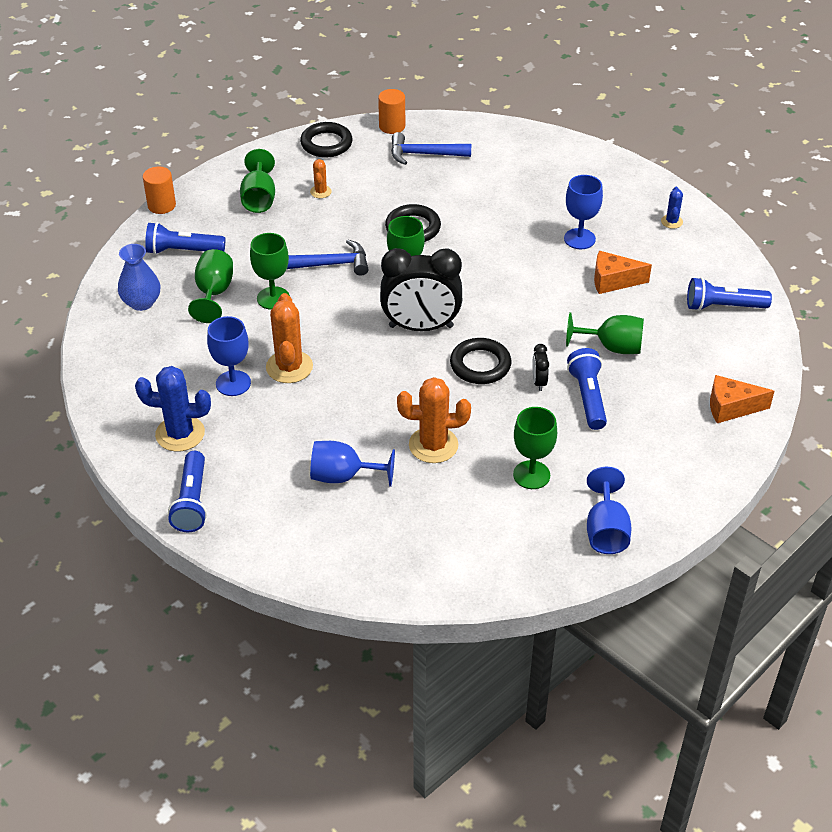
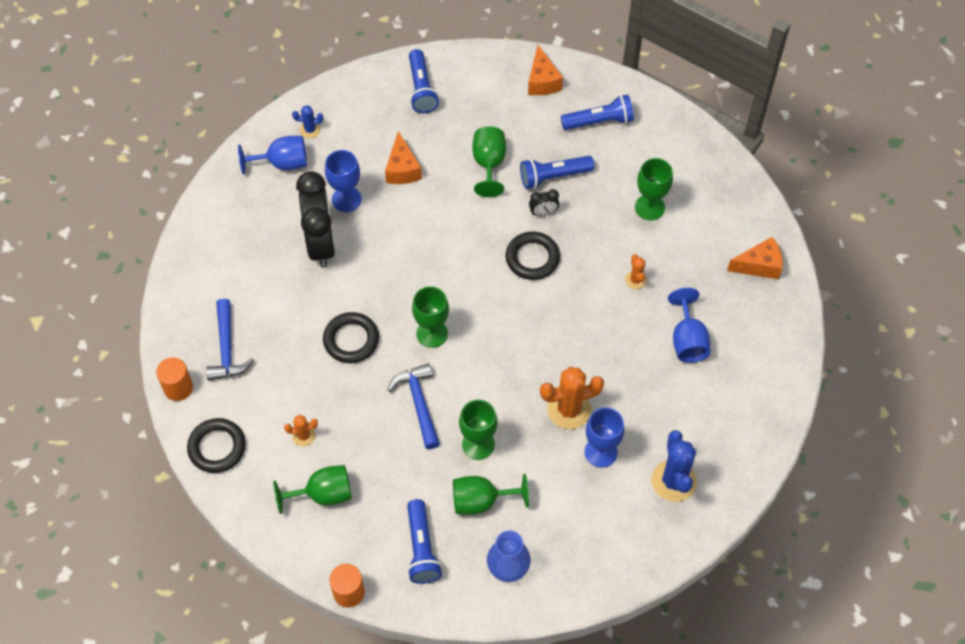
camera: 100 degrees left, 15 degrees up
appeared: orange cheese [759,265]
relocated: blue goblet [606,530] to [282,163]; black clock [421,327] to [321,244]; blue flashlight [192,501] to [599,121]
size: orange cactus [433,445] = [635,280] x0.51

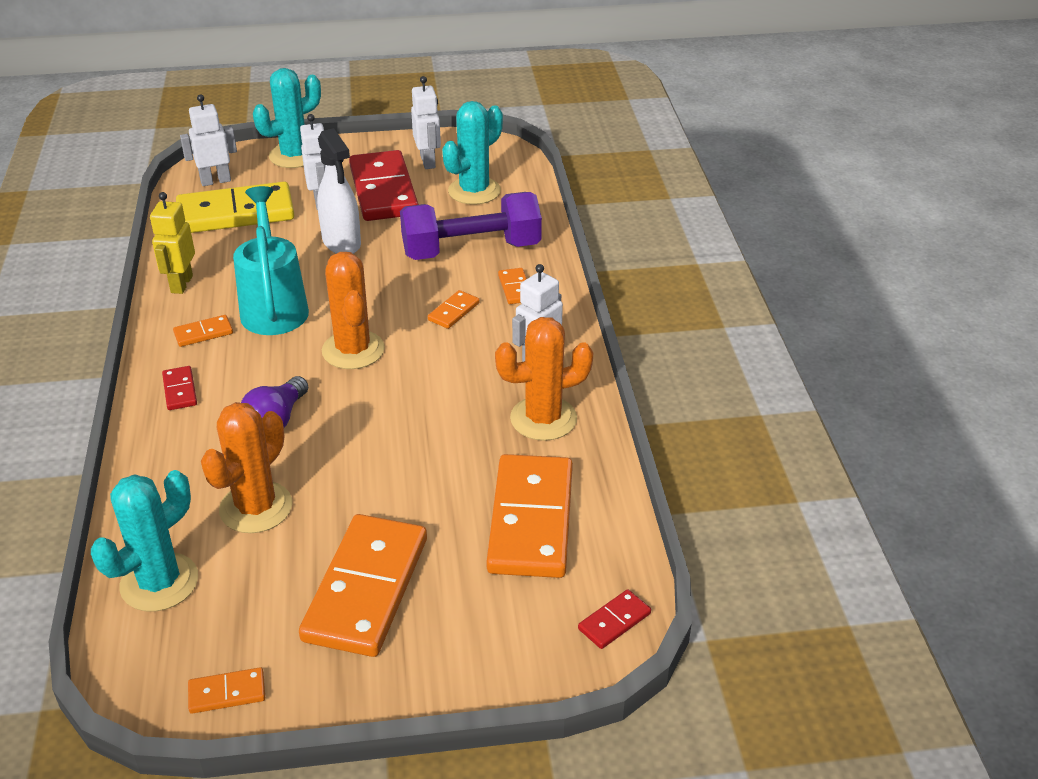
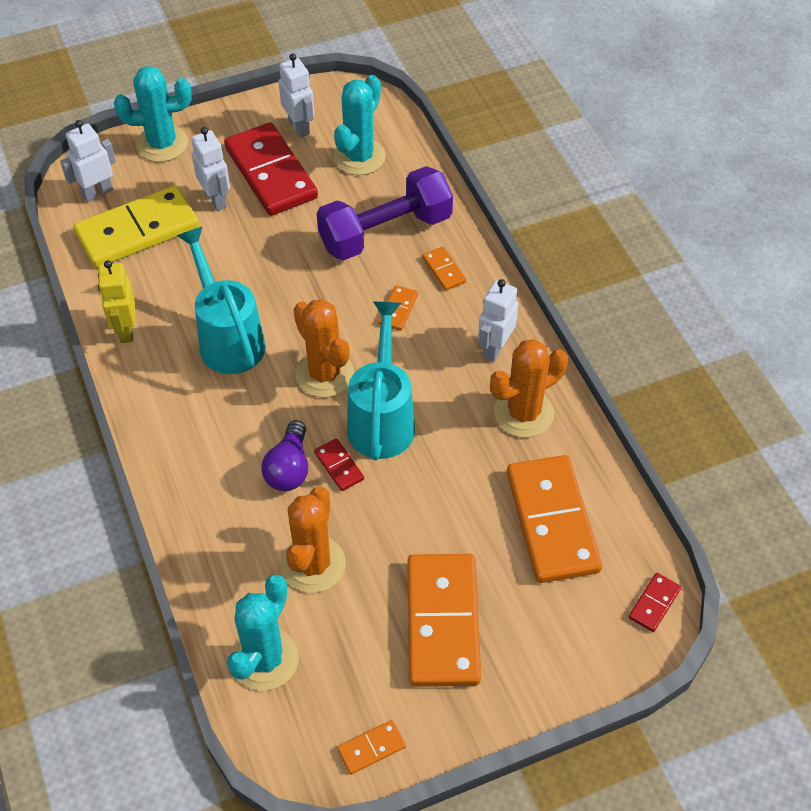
camera: 15 degrees left, 15 degrees up
missing: orange domino [203,333]; white spray bottle [341,243]
appeared: turquoise watering can [382,419]
relocated: red domino [179,390] to [339,466]
spun: turquoise cactus [294,156] = [162,144] 45 degrees clockwise

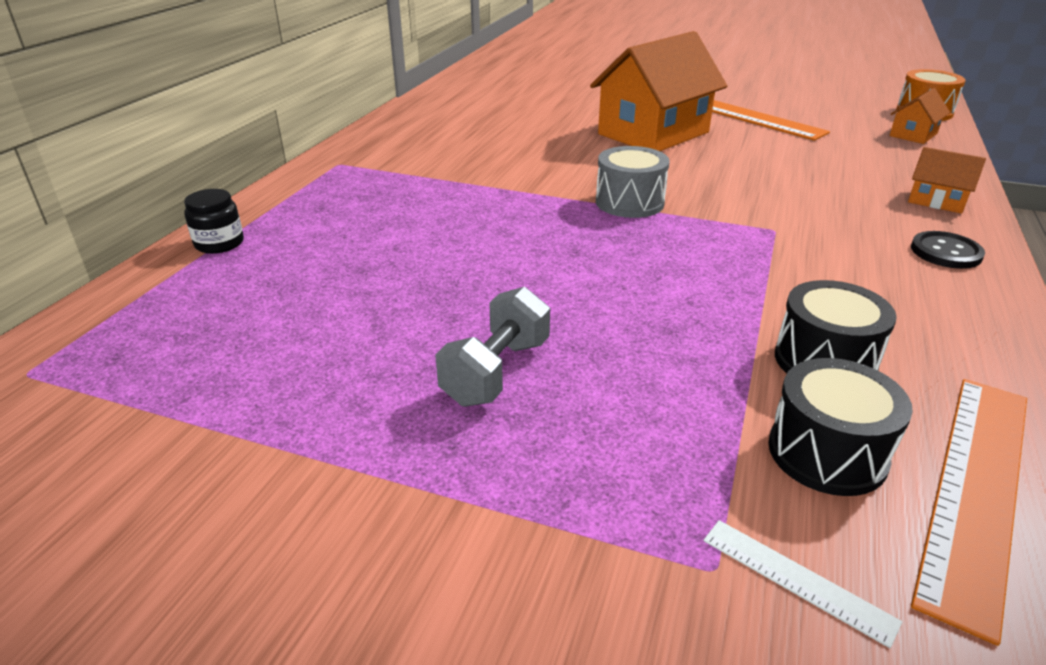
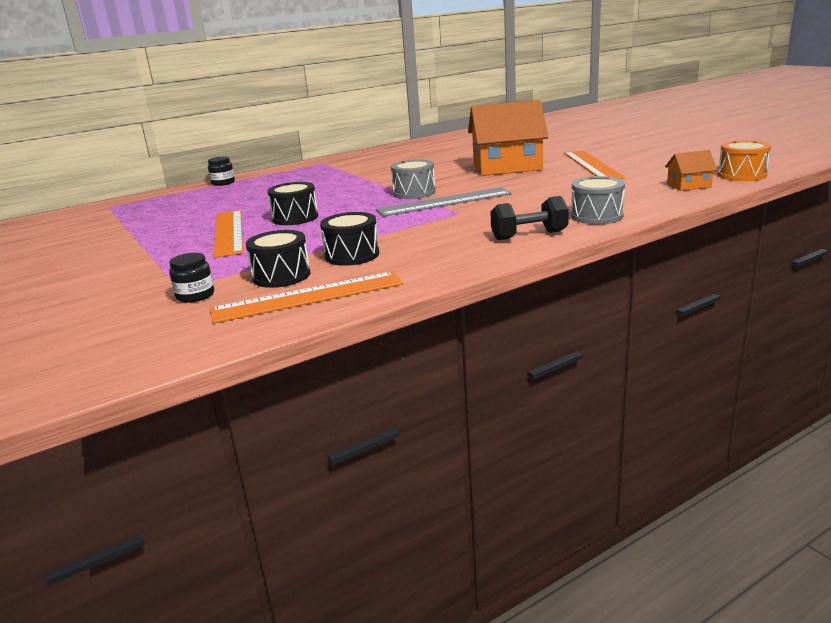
camera: 40 degrees right, 10 degrees down
appeared: black drum [295,218]; grey ruler [444,202]
exchanged: white ruler [797,579] to black jar [195,295]; grey dumbbell [496,372] to orange ruler [228,232]; black button [946,252] to black dumbbell [529,235]; orange house [937,200] to grey drum [596,216]

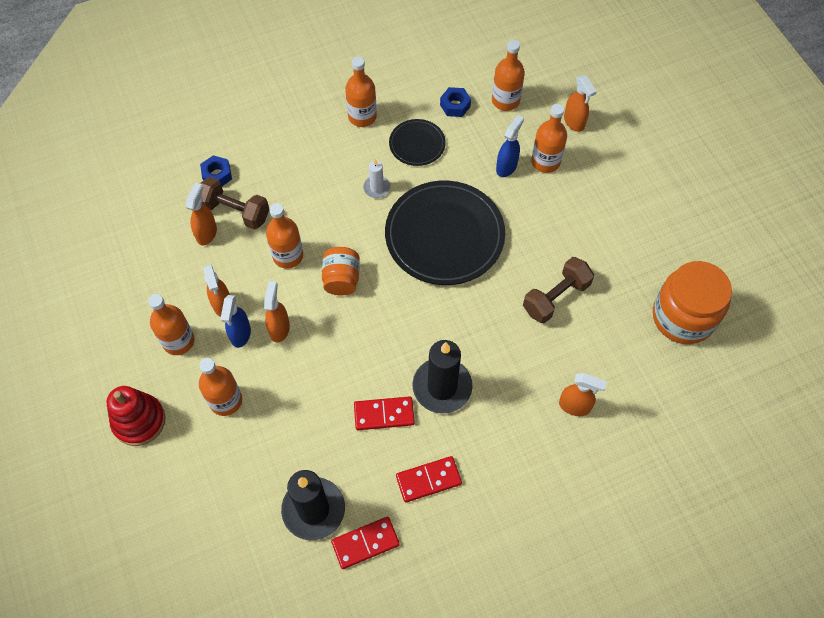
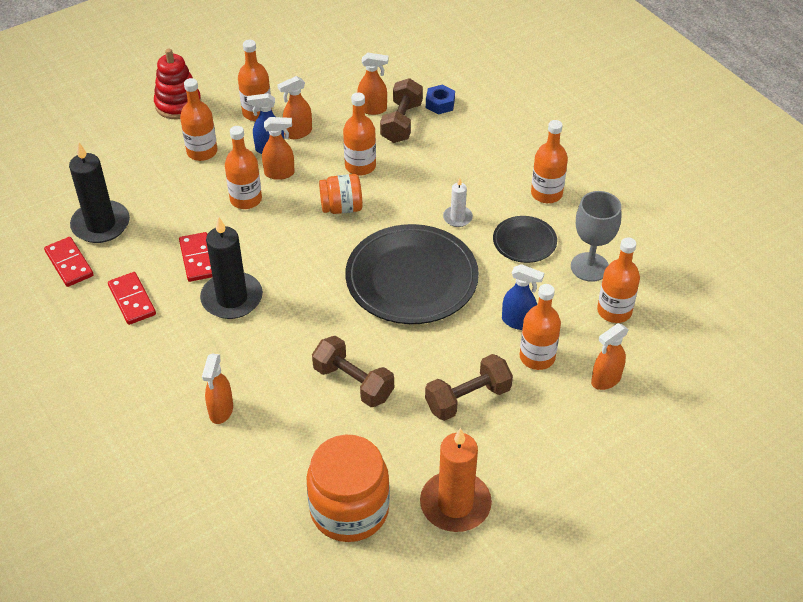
camera: 80 degrees right, 15 degrees down
appeared: orange bottle [246,199]; orange candle [455,504]; brown dumbbell [468,398]
exchanged: blue nut [455,105] to grey goblet [589,267]

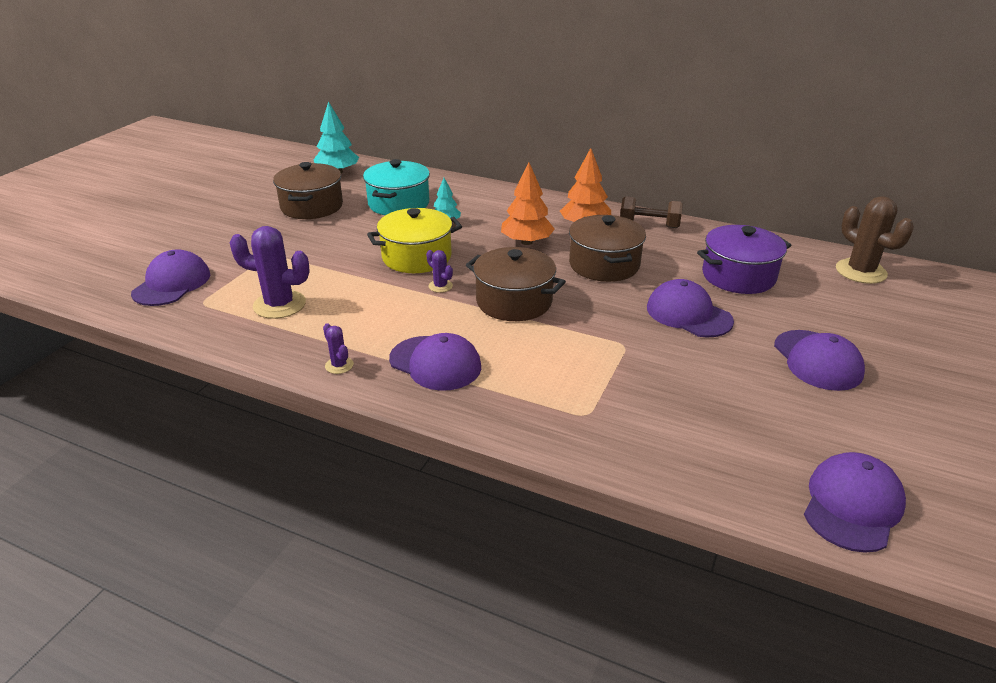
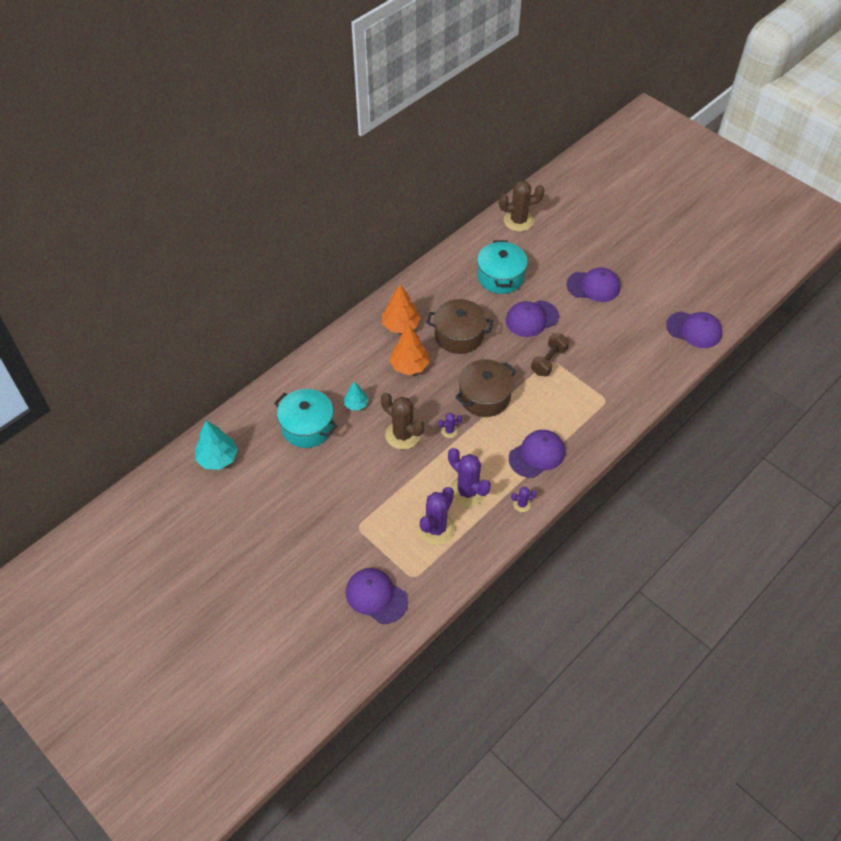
camera: 70 degrees left, 20 degrees up
missing: brown pot [312,206]
appeared: purple cactus [467,491]
relocated: brown dumbbell [649,225] to [548,361]
exchanged: yellow pot [416,257] to brown cactus [403,435]
colour: purple pot [738,276] to turquoise pot [500,277]
spun: purple cap [852,505] = [694,330] 150 degrees clockwise

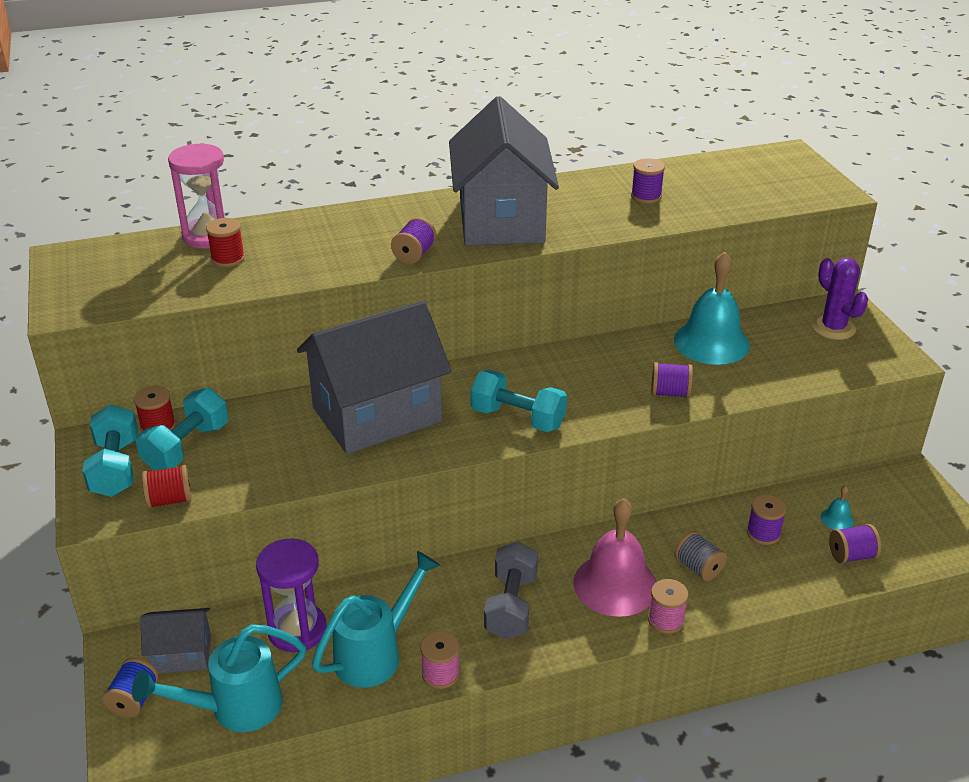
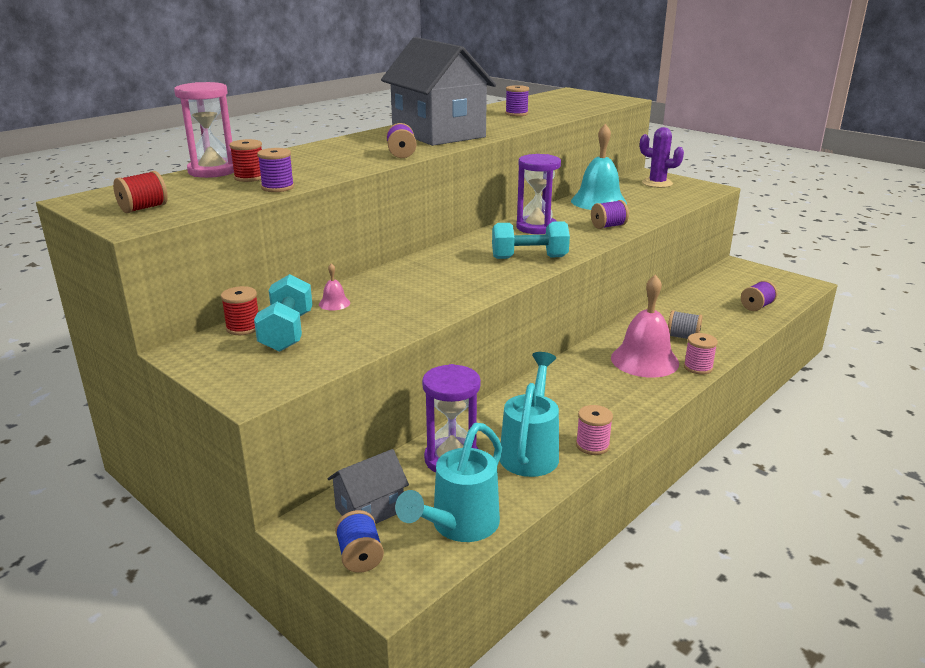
camera: 30 degrees left, 10 degrees down
missing: turquoise dumbbell [116,468]; grey house [377,414]; grey dumbbell [511,606]; turquoise bell [837,519]
appeared: pink bell [334,303]; purple hourglass [536,227]
relocated: red spool [170,500] to [143,208]; purple spool [763,533] to [278,187]

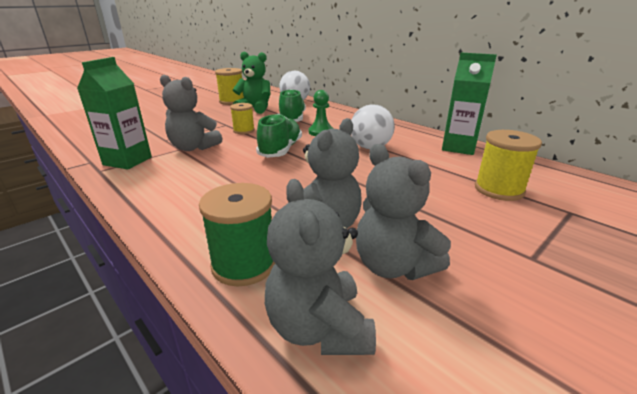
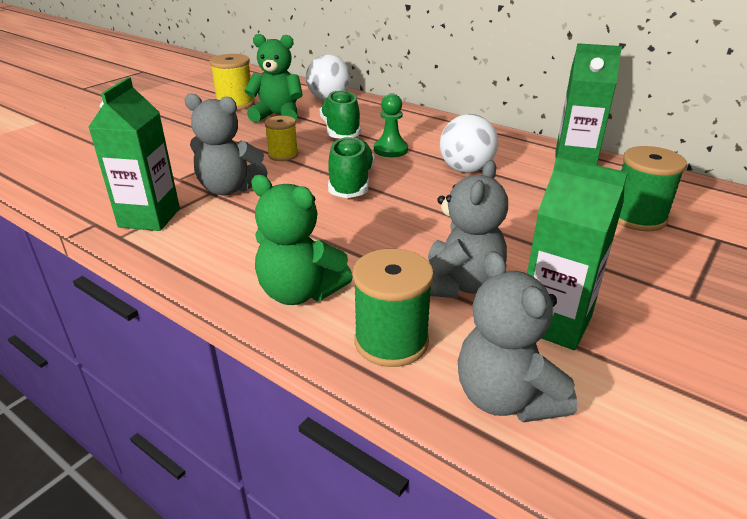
camera: 10 degrees left, 5 degrees up
appeared: green teddy bear [300,292]
exchanged: grey teddy bear [393,266] to green carton [554,323]
colour: yellow spool [499,189] to green spool [637,217]

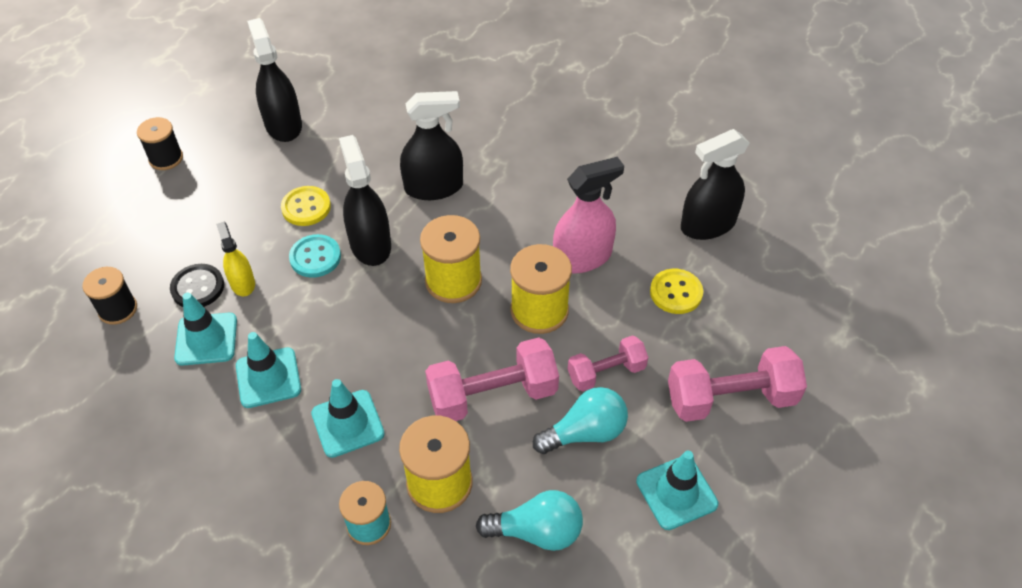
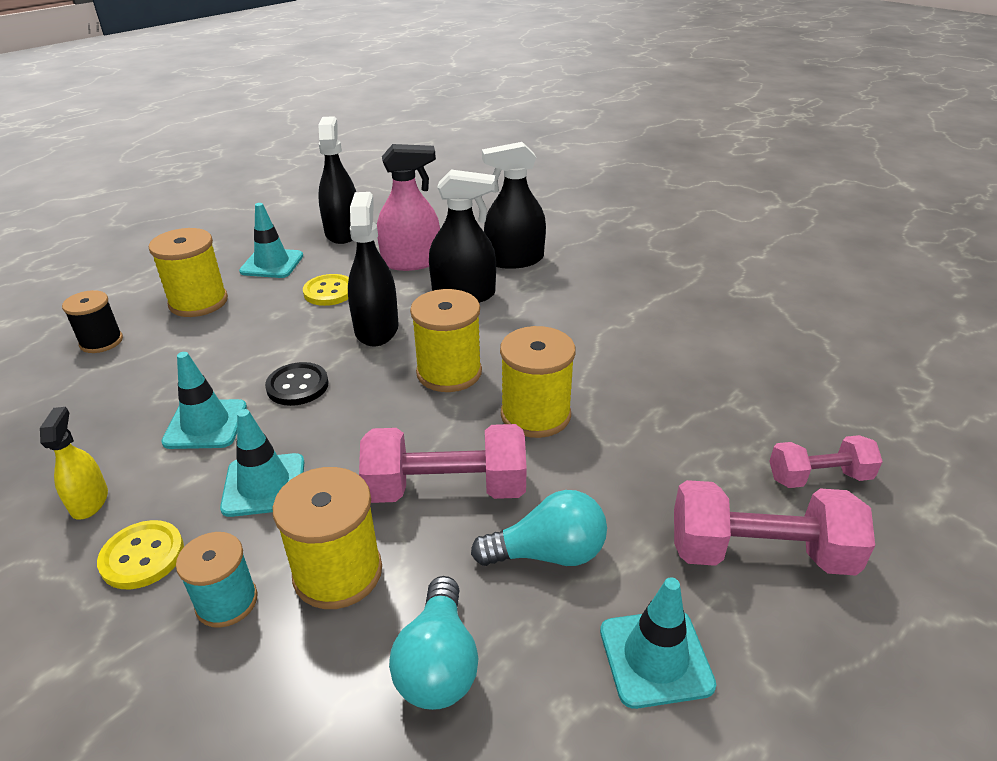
camera: 15 degrees right, 15 degrees down
missing: black spool [166,158]; turquoise button [315,257]
appeared: yellow spool [198,302]
relocated: yellow spray bottle [242,283] to [89,501]; yellow button [676,292] to [142,556]; turquoise traffic cone [206,339] to [272,264]; black button [197,287] to [297,386]; pink spray bottle [582,257] to [411,262]; black spray bottle [708,224] to [514,260]; pink dumbbell [606,373] to [818,477]
spun: turquoise light bulb [536,531] = [438,663] 75 degrees clockwise

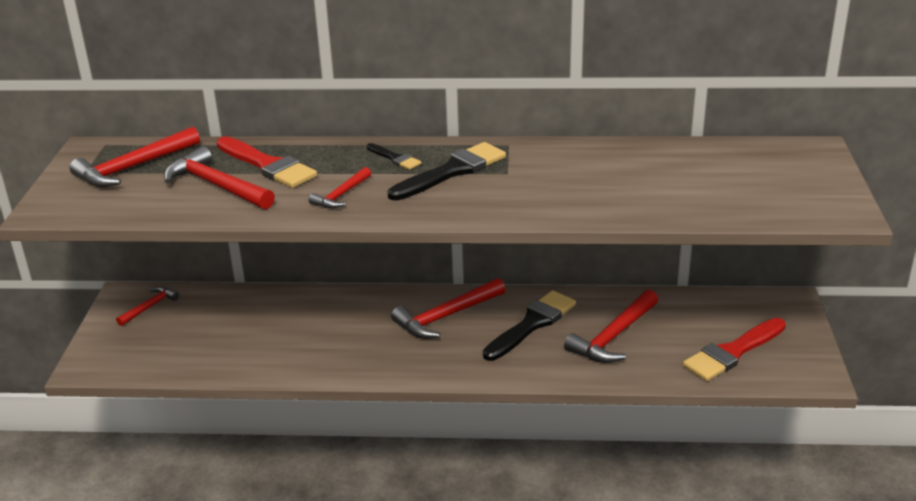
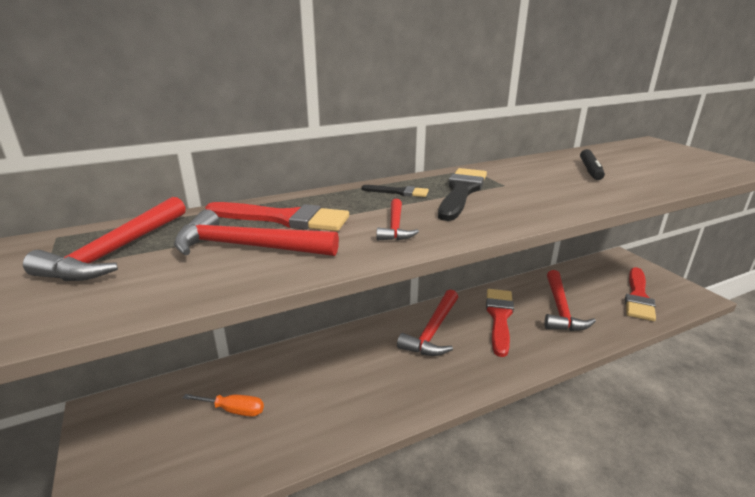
camera: 30 degrees left, 5 degrees down
missing: red hammer [149,307]
appeared: orange screwdriver [234,410]; black marker [590,170]
colour: black brush [532,324] to red brush [499,317]

